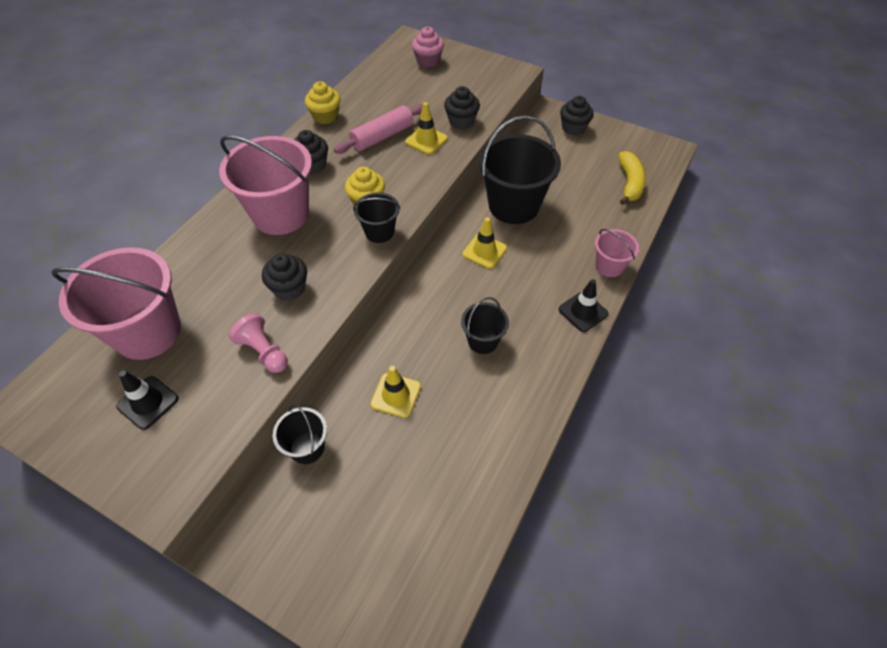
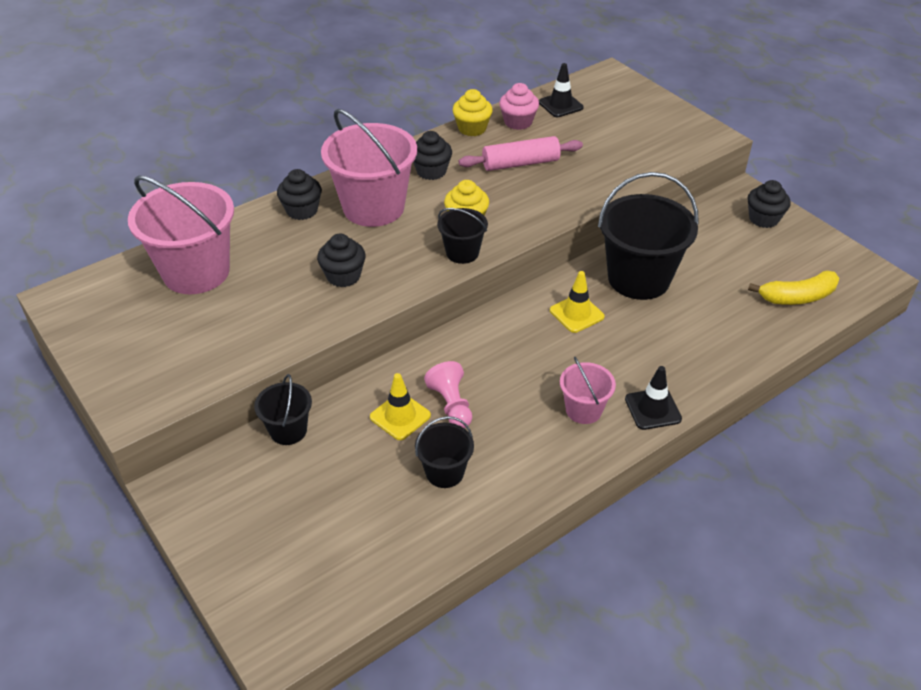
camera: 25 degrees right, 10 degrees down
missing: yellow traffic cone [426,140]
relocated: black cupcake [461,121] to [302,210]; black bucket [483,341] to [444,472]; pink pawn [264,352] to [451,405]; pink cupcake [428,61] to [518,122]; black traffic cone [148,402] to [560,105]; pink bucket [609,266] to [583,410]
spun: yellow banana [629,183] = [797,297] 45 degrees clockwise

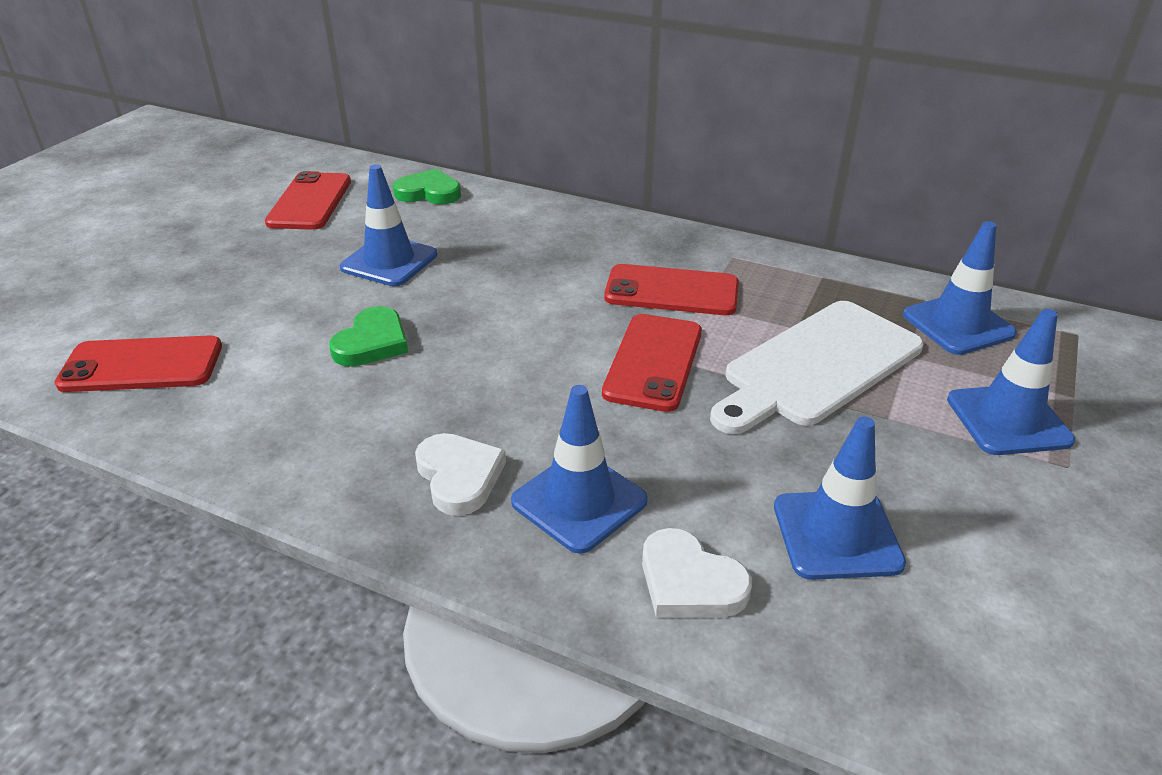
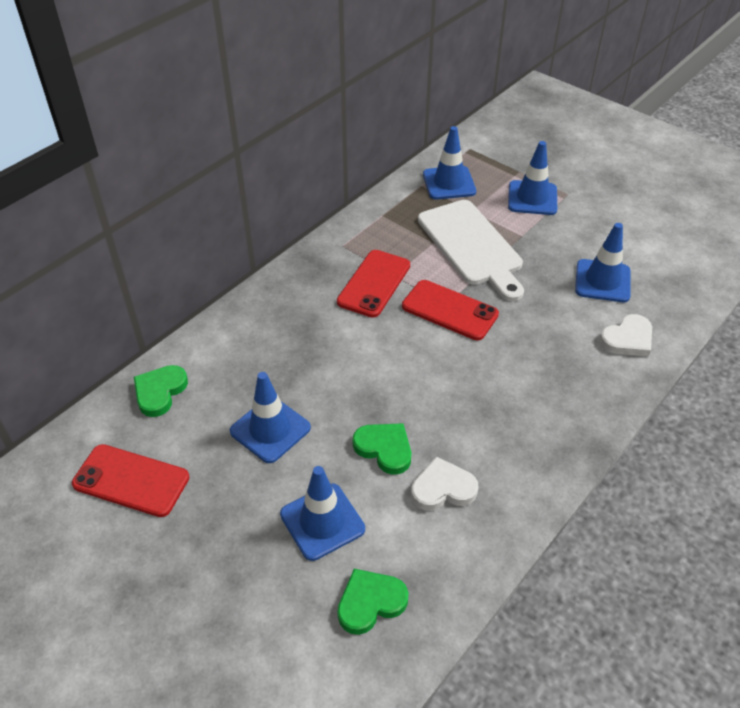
camera: 75 degrees left, 10 degrees up
relocated: blue traffic cone [579,501] to [322,521]; white heart [459,476] to [443,488]
exchanged: red phone [141,365] to green heart [370,602]

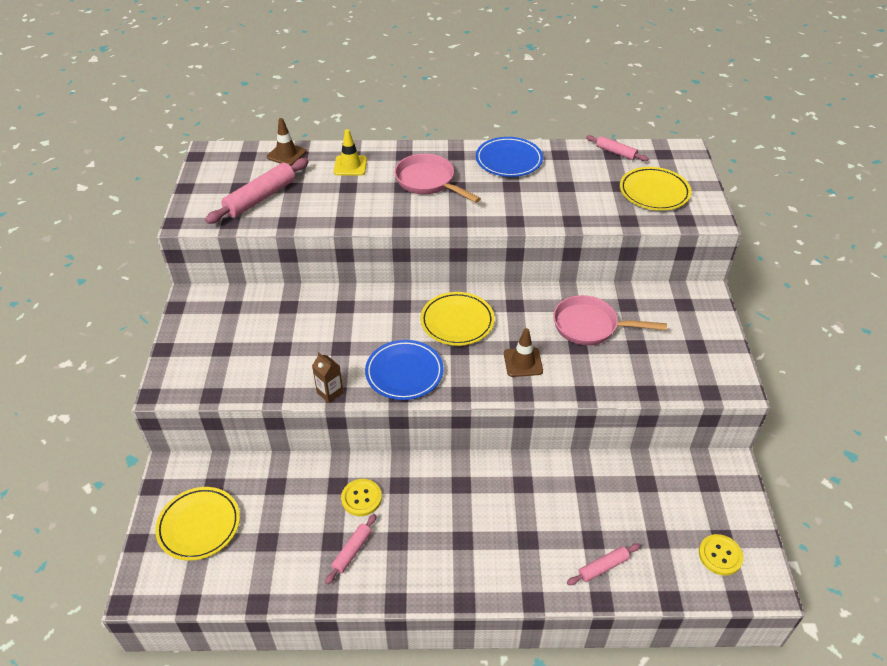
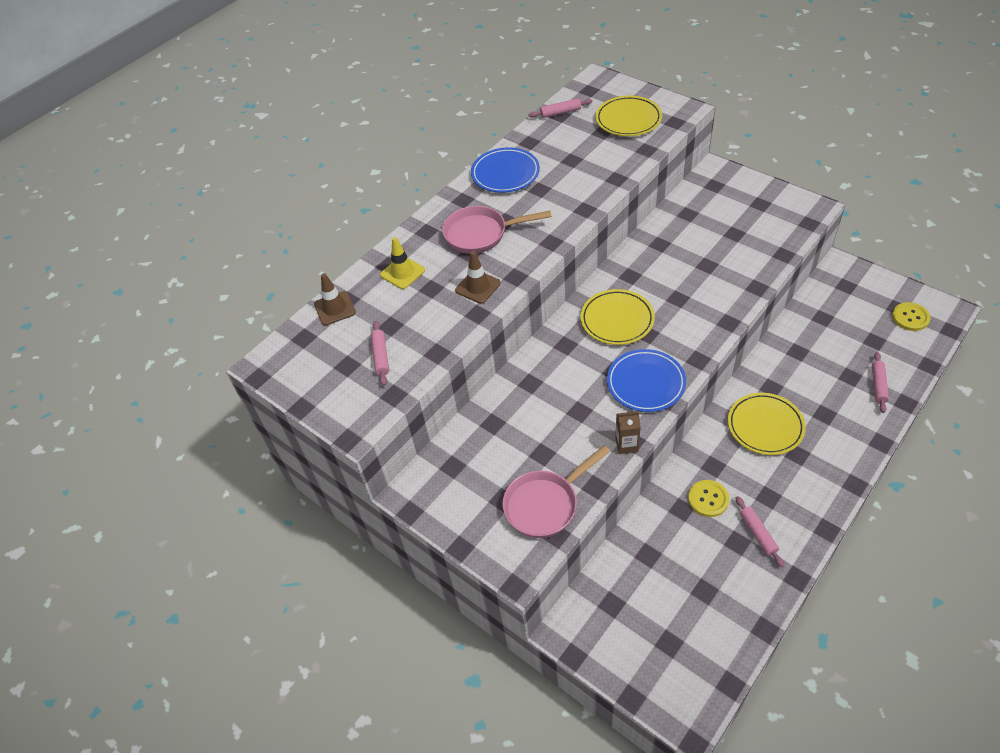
camera: 45 degrees left, 5 degrees up
relocated: brown traffic cone [523,362] to [478,287]; pink pan [590,326] to [545,504]; yellow plate [199,525] to [765,426]
size: pink rolling pin [260,198] = [381,356] x0.56

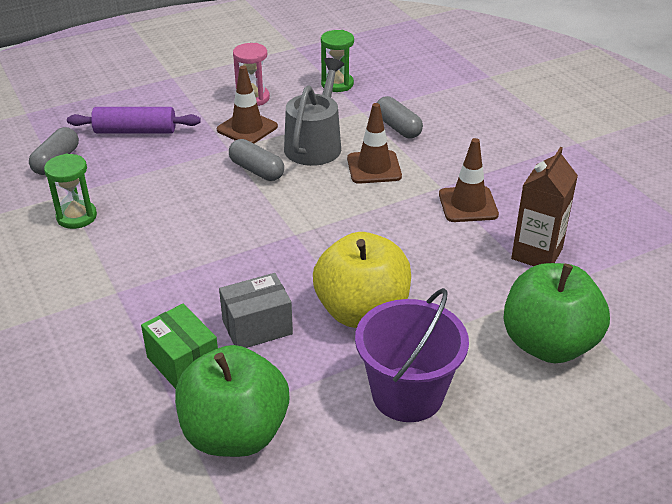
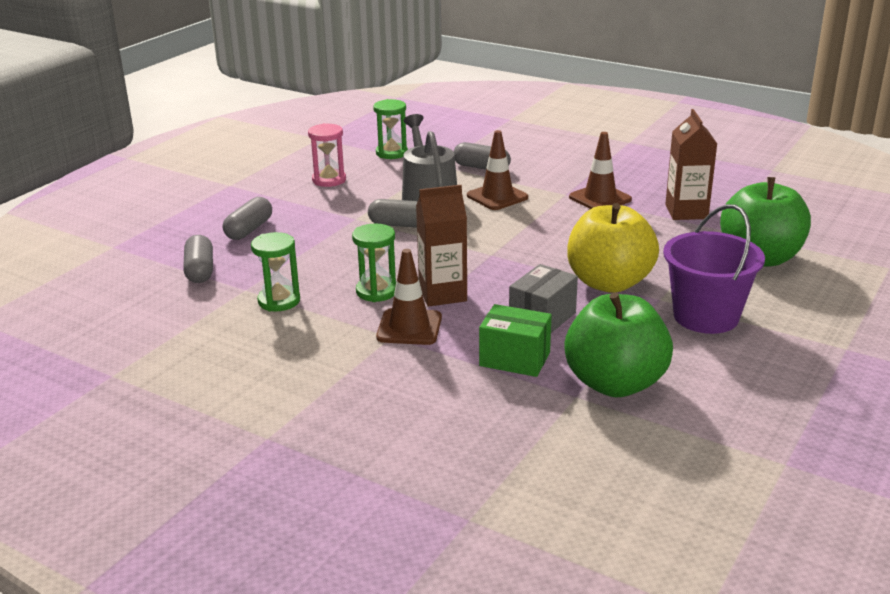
camera: 30 degrees left, 10 degrees down
appeared: green hourglass [376,291]; brown carton [442,294]
relocated: brown traffic cone [247,128] to [409,327]
exchanged: purple rolling pin [135,131] to grey capsule [249,230]

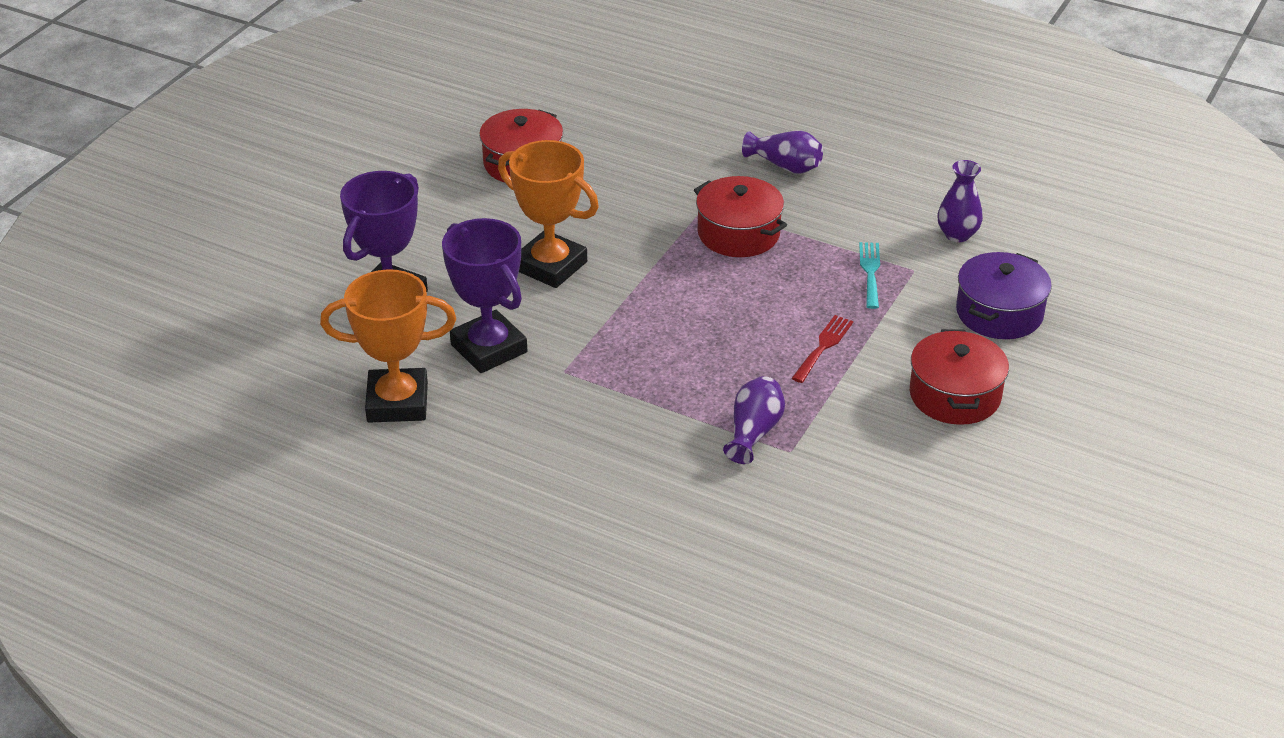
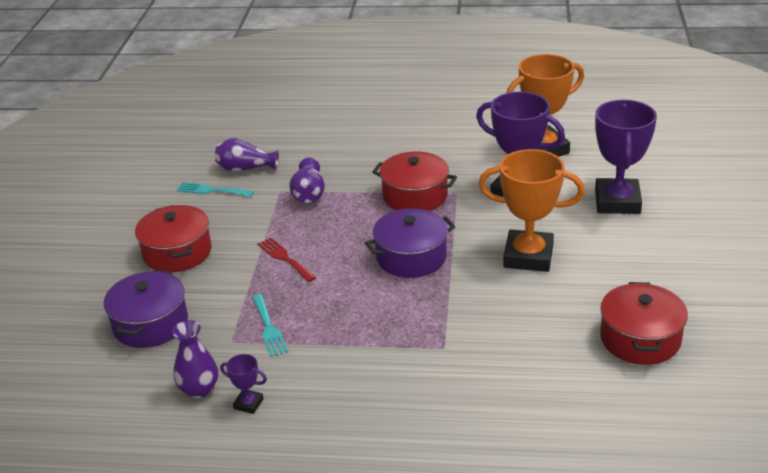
camera: 160 degrees right, 5 degrees down
appeared: turquoise fork [211,190]; purple trophy [248,404]; purple pot [411,257]
relocated: purple vase [785,166] to [245,168]; red pot [738,233] to [415,196]
spun: red fork [823,346] = [284,258] 135 degrees clockwise

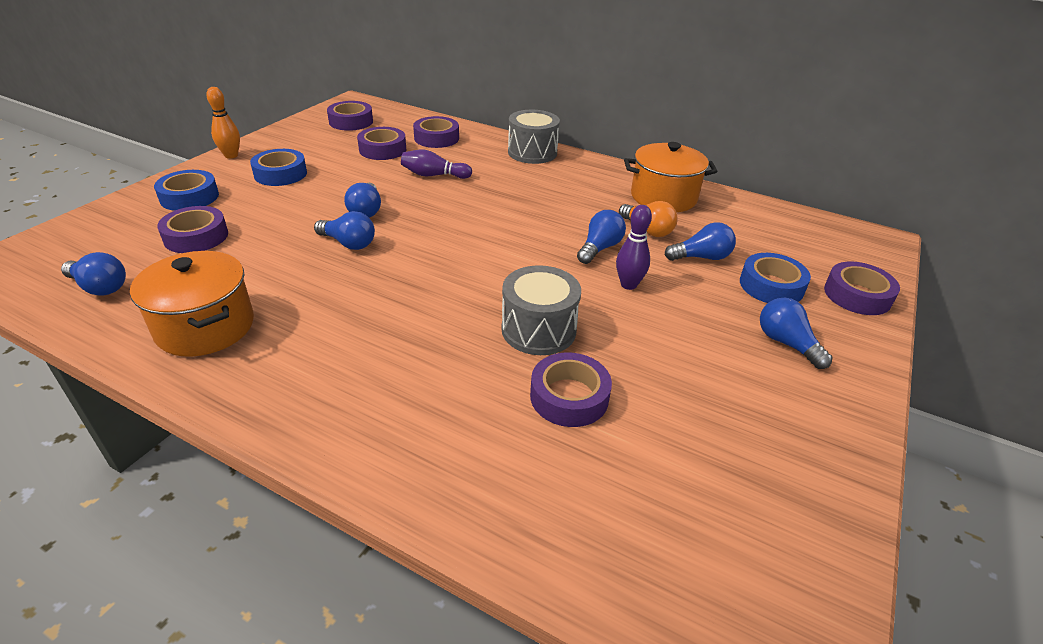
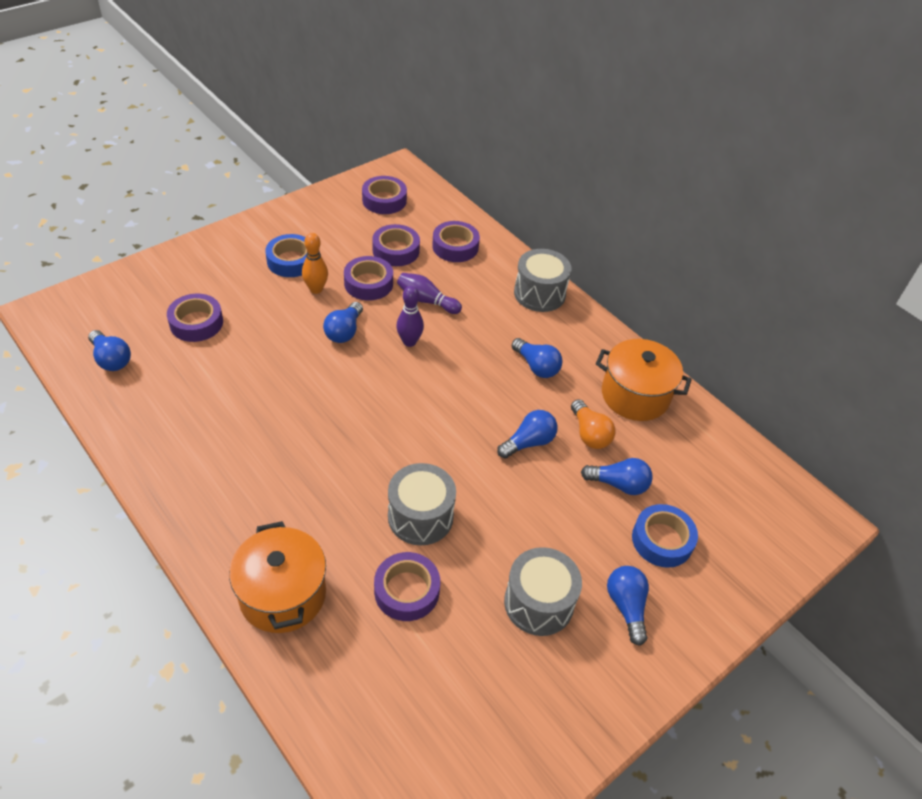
camera: 20 degrees right, 10 degrees up
missing: blue tape [189,197]
appeared: grey drum [538,603]
relocated: orange pot [205,327] to [282,594]; orange bowling pin [231,155] to [316,289]; purple tape [857,295] to [368,283]; purple bowling pin [628,285] to [409,342]; blue light bulb [348,243] to [536,366]

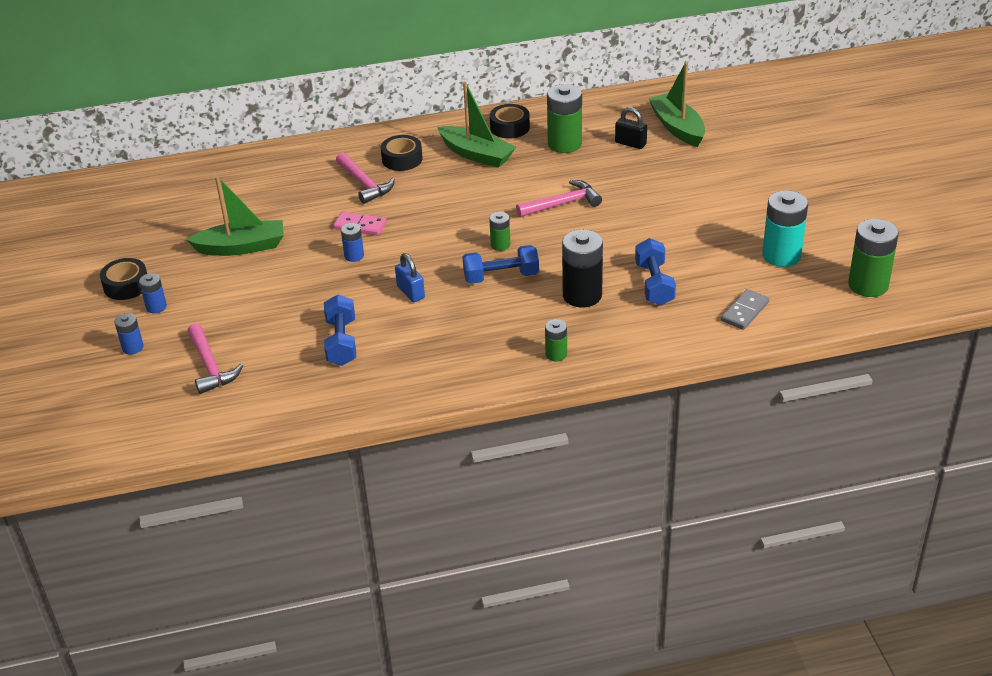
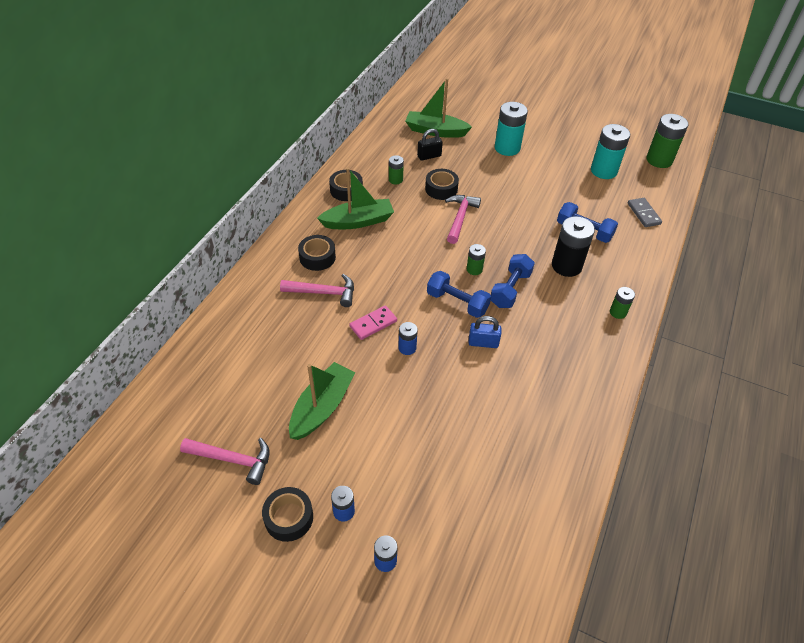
camera: 55 degrees left, 10 degrees up
appeared: black tape [441,189]; turquoise battery [507,148]
relocated: pink hammer [210,366] to [232,460]; blue dumbbell [341,342] to [457,302]
size: green battery [564,144] = [395,180] x0.53

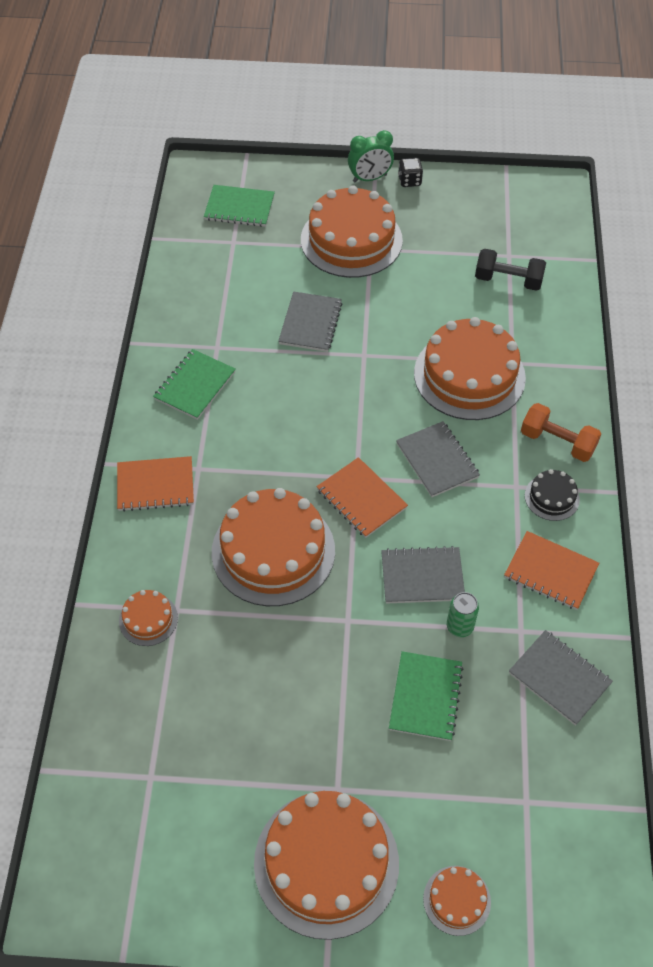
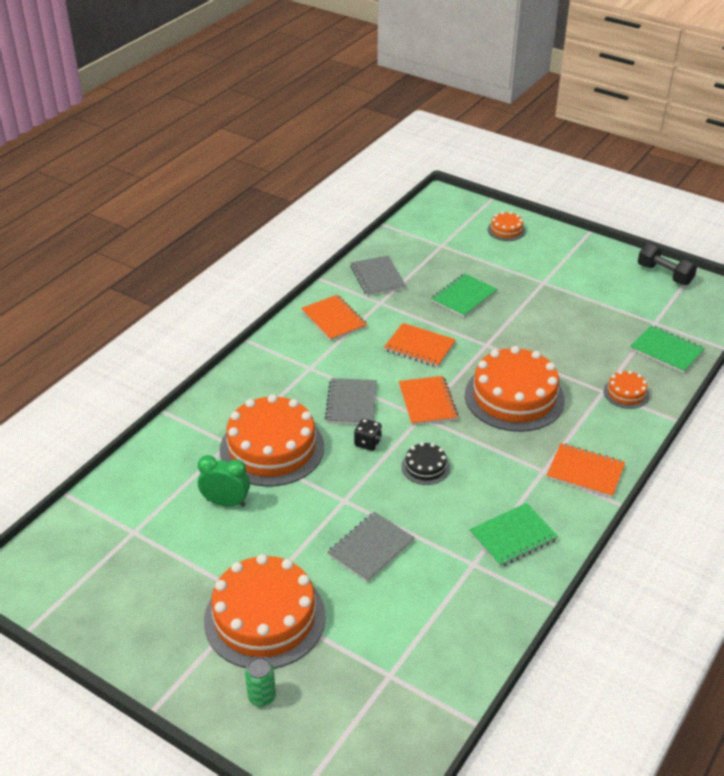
camera: 150 degrees left, 15 degrees down
missing: orange cake [326,863]; orange dumbbell [557,442]
relocated: green clock [370,178] to [226,502]; green can [460,626] to [262,697]; black dice [409,181] to [367,443]; black cake [552,497] to [425,467]; green notebook [239,208] to [666,351]; black dumbbell [508,280] to [664,274]
colour: grey notebook [422,576] to orange notebook [419,347]

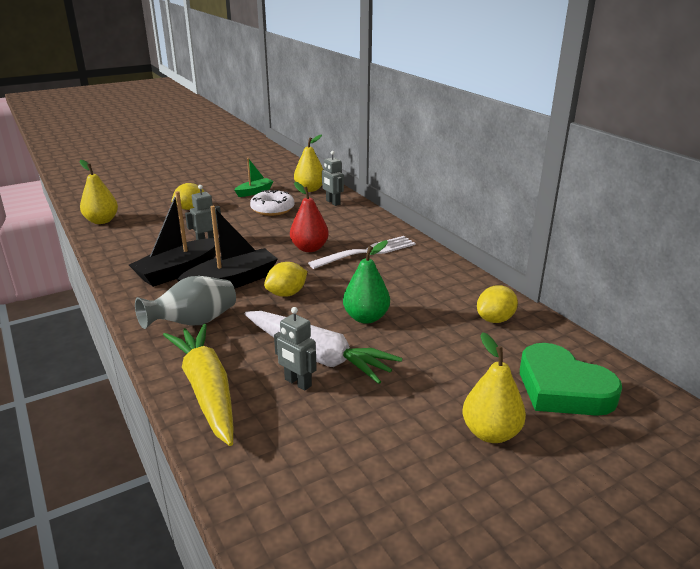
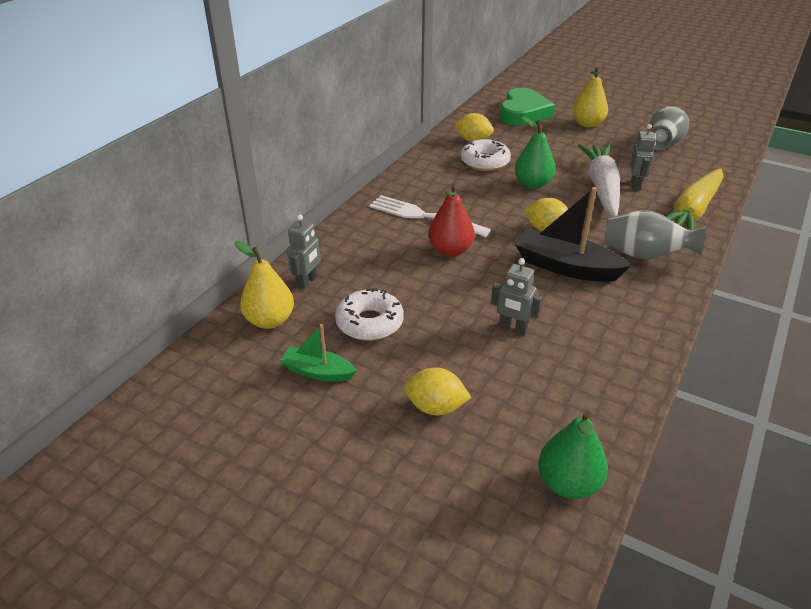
camera: 120 degrees left, 10 degrees up
missing: black boat [178,271]
appeared: white donut [485,162]; grey vase [663,144]
colour: yellow pear [102,221] to green pear [568,483]

